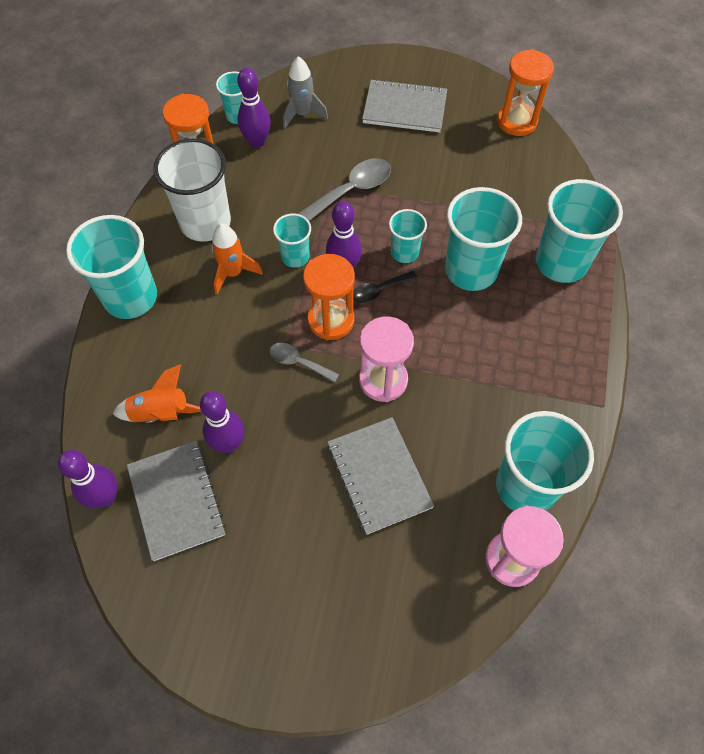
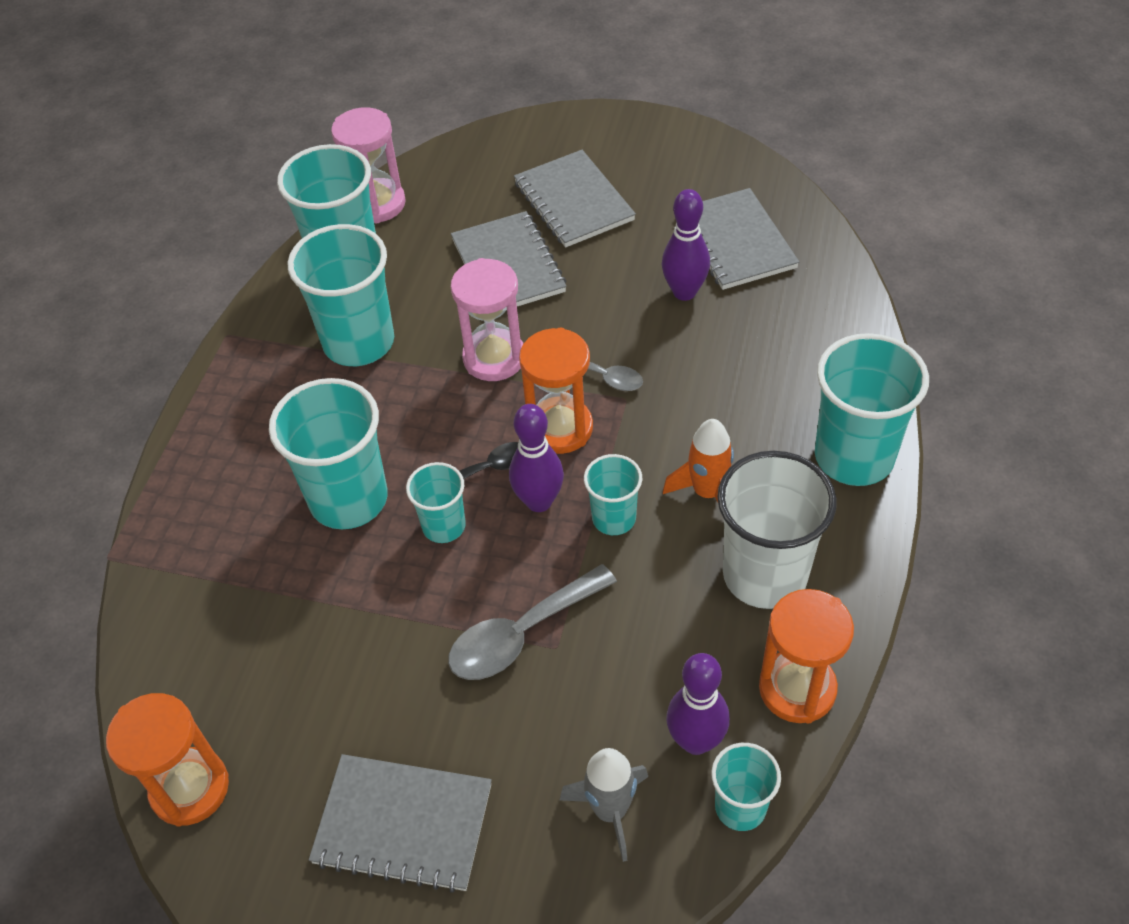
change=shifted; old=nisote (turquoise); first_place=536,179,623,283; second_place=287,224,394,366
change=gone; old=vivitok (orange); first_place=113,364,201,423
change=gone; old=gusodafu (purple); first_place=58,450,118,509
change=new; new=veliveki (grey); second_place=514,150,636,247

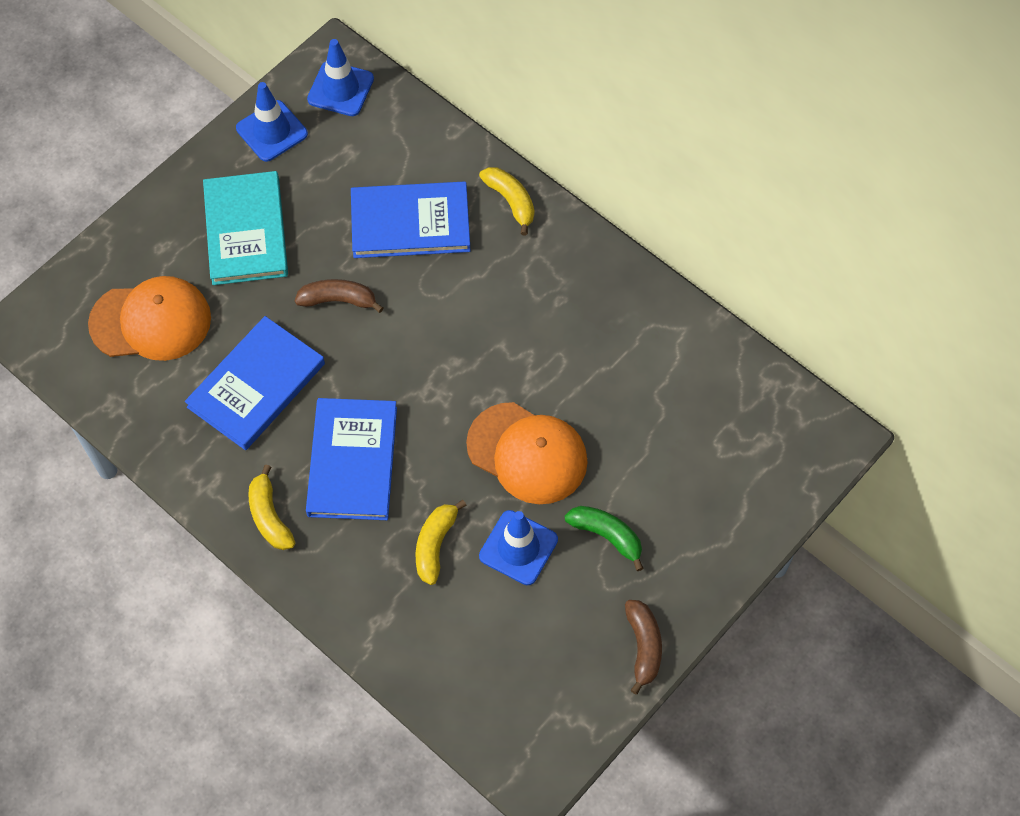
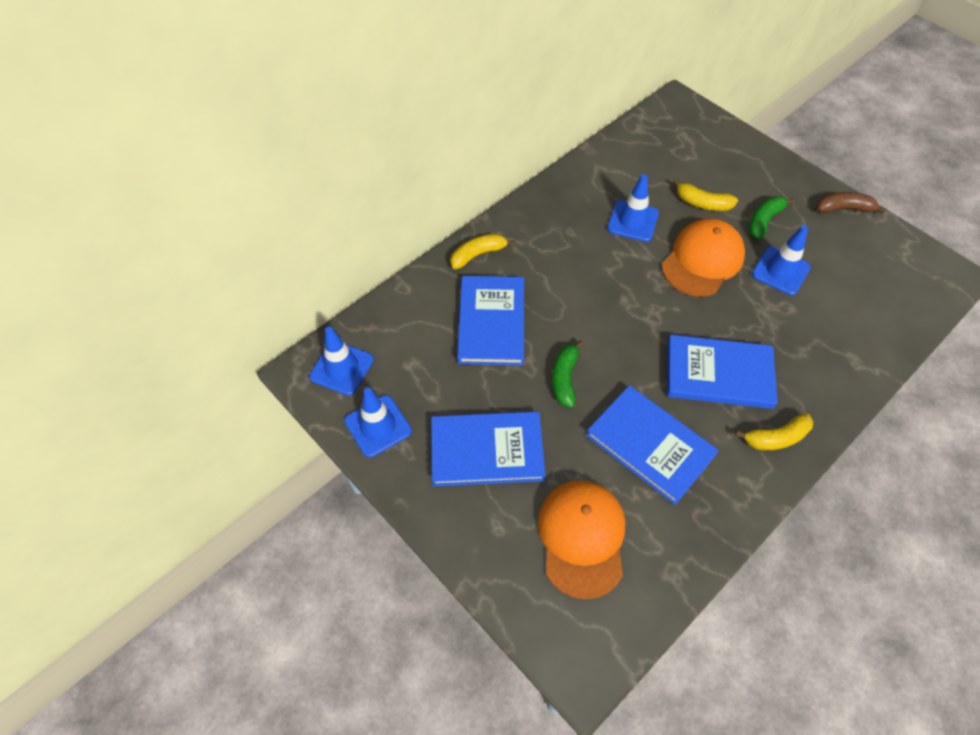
change=repainted; old=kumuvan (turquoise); new=kumuvan (blue); first_place=203,171,288,285; second_place=431,411,546,486
change=repainted; old=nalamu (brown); new=nalamu (green); first_place=295,279,383,313; second_place=552,340,584,408
change=shifted; old=nalamu (yellow); first_place=416,500,466,585; second_place=673,179,738,211
change=new; new=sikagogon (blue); second_place=607,174,659,242

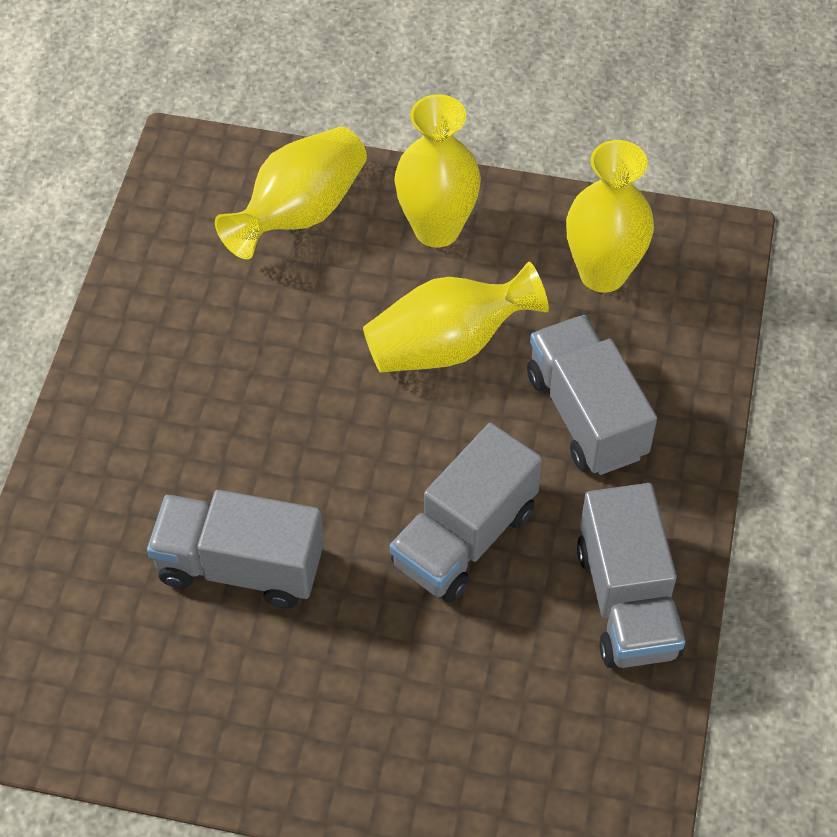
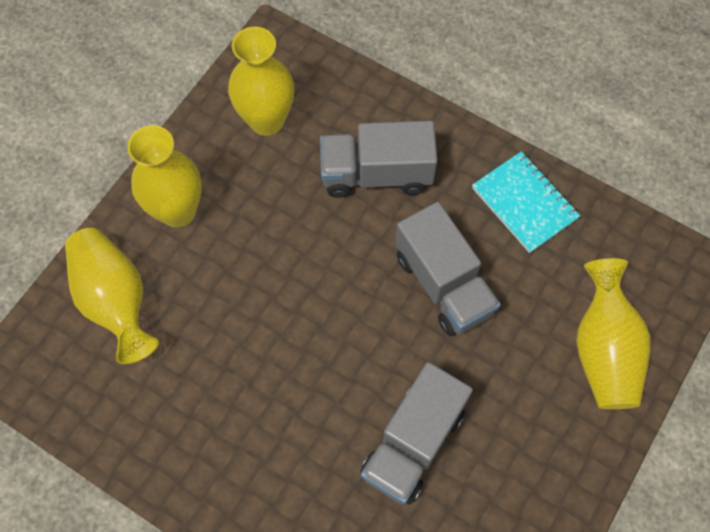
change=shifted; old=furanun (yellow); first_place=363,261,549,373; second_place=576,258,650,409
change=swapped; old=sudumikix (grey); new=veliveki (turquoise); first_place=577,483,685,668; second_place=472,151,580,253

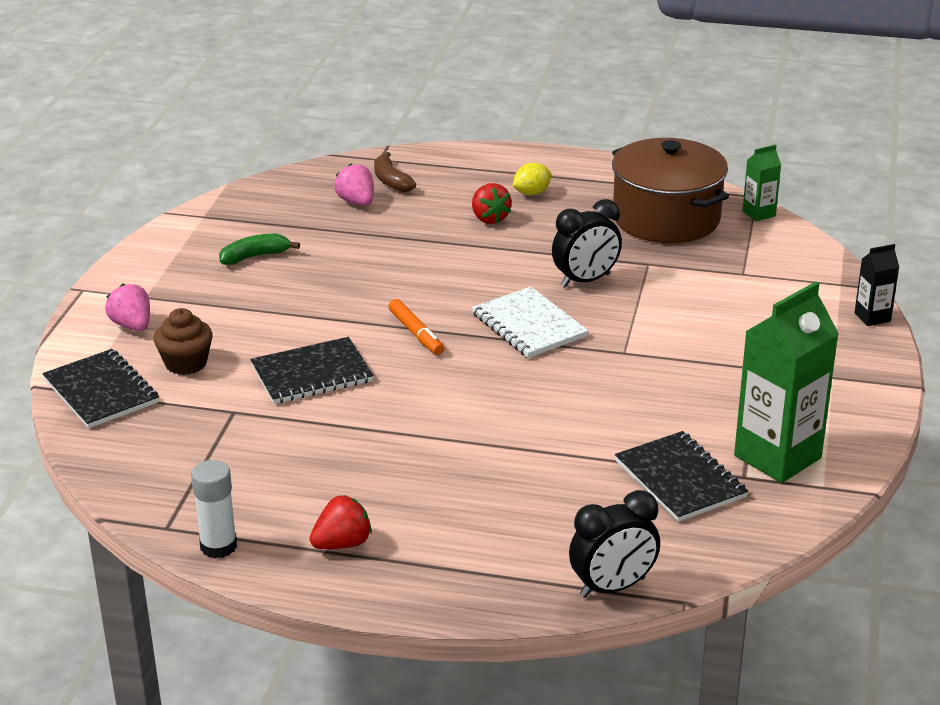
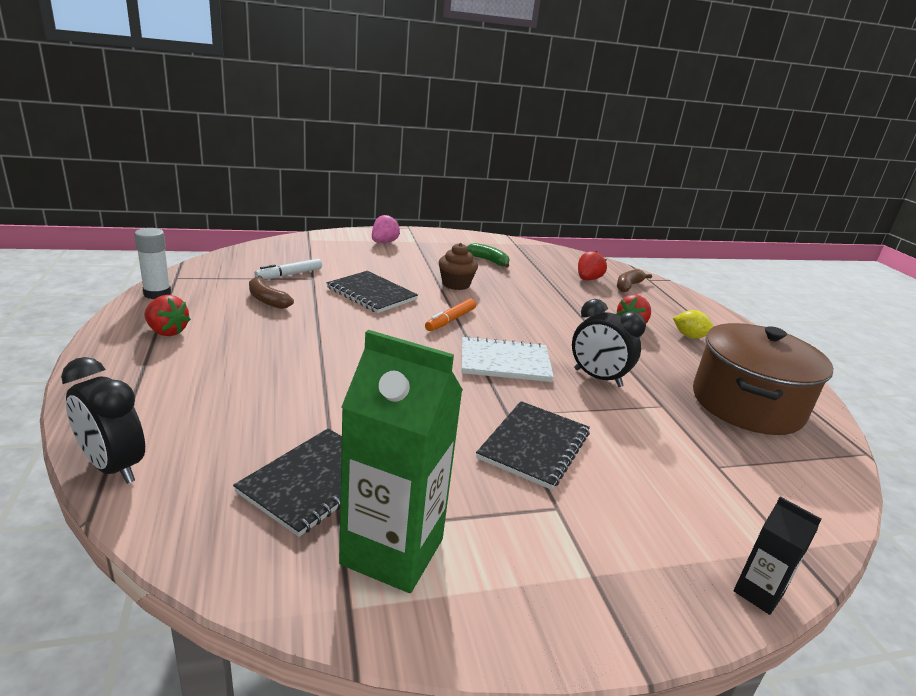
change=gone; old=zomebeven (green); first_place=743,144,781,221
change=repainted; old=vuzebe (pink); new=vuzebe (red); first_place=334,164,374,206; second_place=578,251,607,280
change=rotated; old=veliveki (white); first_place=472,287,589,358; second_place=462,336,554,382; degrees=60
change=shifted; old=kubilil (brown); first_place=154,308,213,375; second_place=439,243,478,290
change=shifted; old=veliveki (black); first_place=42,349,159,428; second_place=476,401,590,490
change=new; new=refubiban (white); second_place=255,259,322,279
change=new; new=nalamu (brown); second_place=249,276,294,309

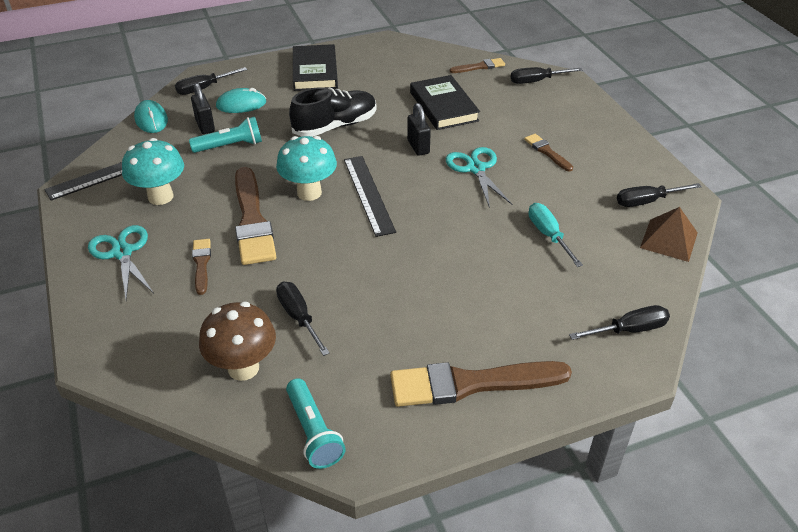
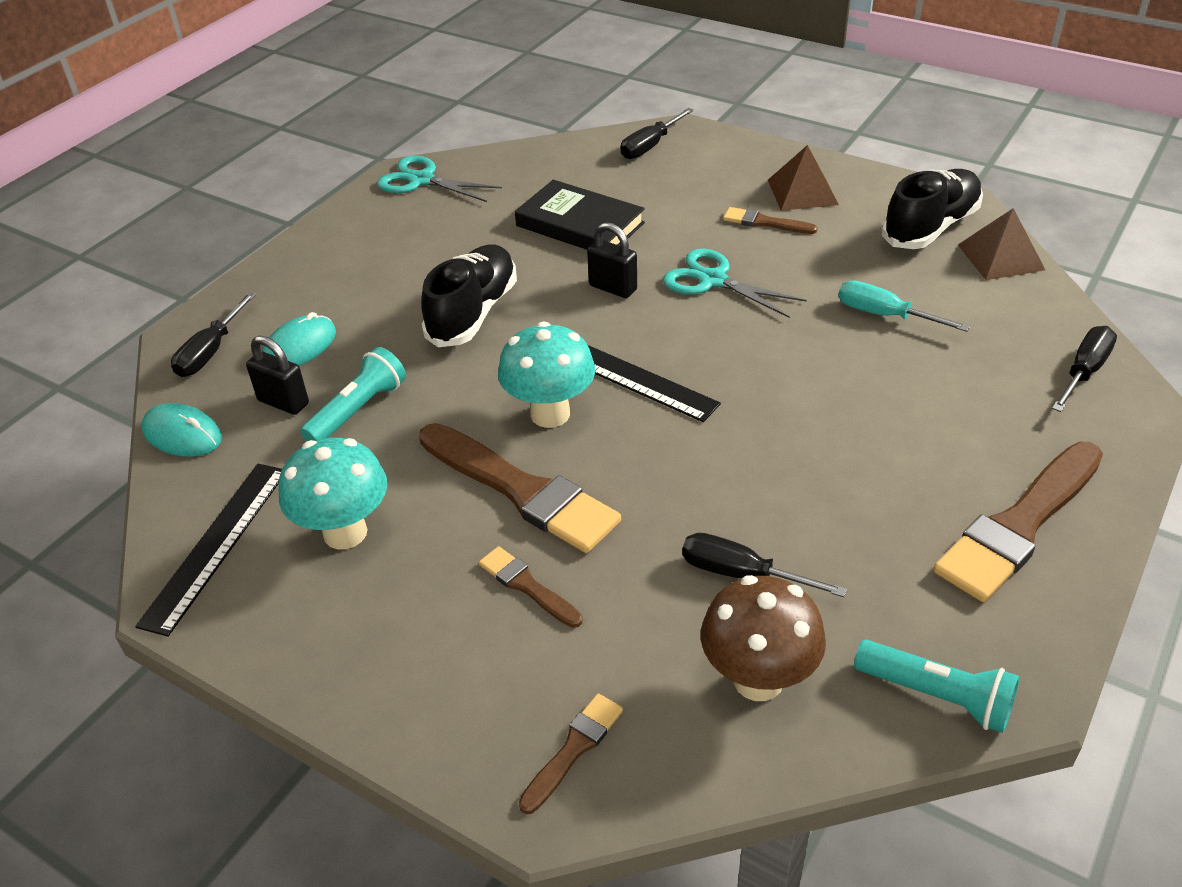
change=gone; old=kumuvan (black); first_place=293,44,338,91
change=shifted; old=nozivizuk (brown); first_place=450,58,505,73; second_place=519,693,623,814
change=swapped; old=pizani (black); new=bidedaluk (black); first_place=617,183,702,207; second_place=882,169,983,249
change=shifted; old=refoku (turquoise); first_place=88,225,154,299; second_place=377,156,502,202
change=new; new=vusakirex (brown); second_place=768,145,839,211

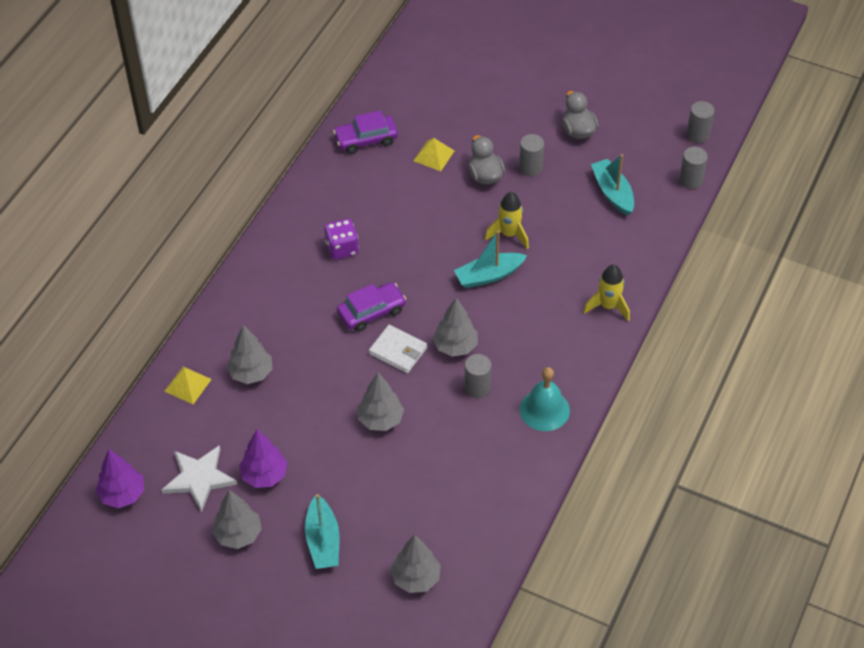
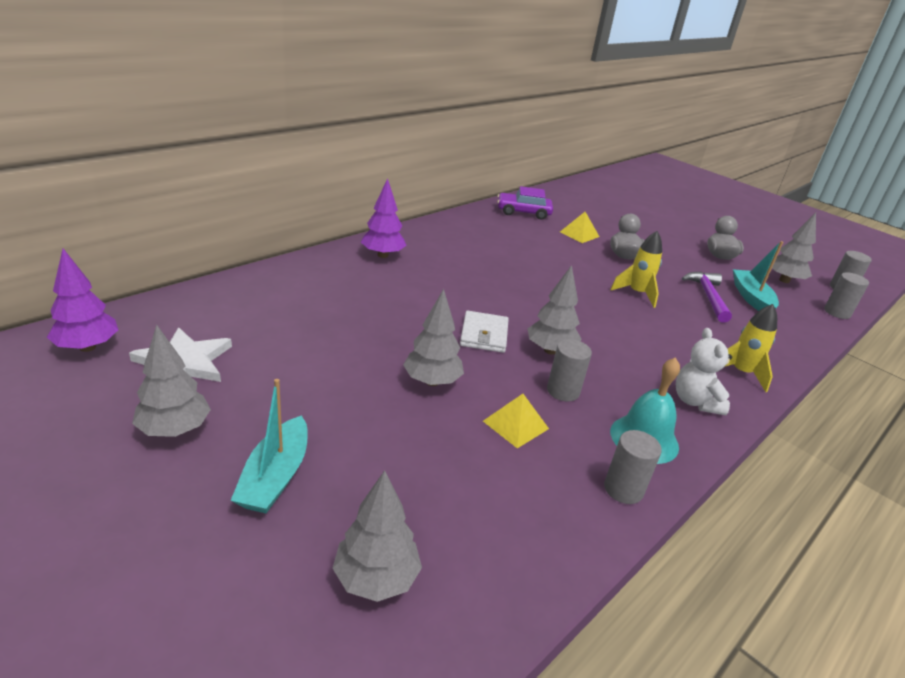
change=shifted; old=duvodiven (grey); first_place=519,134,544,176; second_place=604,430,662,504
change=gone; old=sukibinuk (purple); first_place=324,219,359,260
change=gone; old=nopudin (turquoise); first_place=454,230,527,288
change=gone; old=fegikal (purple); first_place=337,282,406,332
change=shifted; old=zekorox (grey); first_place=226,325,272,384; second_place=772,213,816,283
change=rotated; old=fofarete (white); first_place=369,325,427,373; second_place=460,311,509,353; degrees=45
change=shifted; old=vusakirex (yellow); first_place=164,367,212,404; second_place=483,394,549,448
change=shifted; old=zekorox (purple); first_place=239,430,287,488; second_place=361,178,407,258
change=new; new=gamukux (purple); second_place=682,272,732,323
change=new; new=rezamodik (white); second_place=676,328,732,415

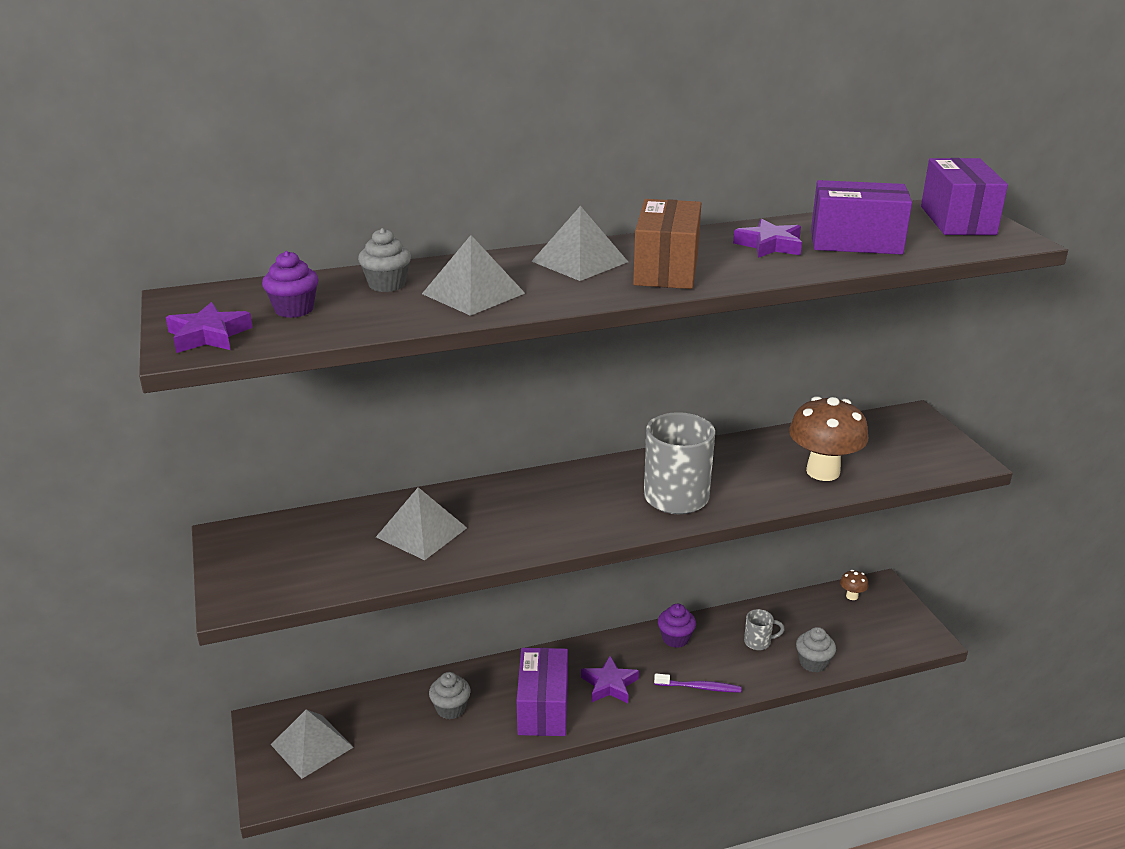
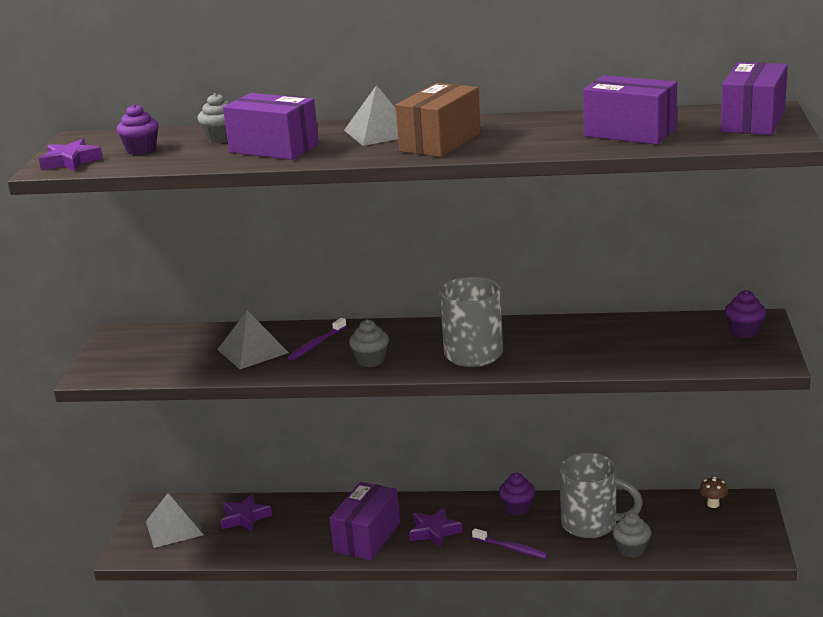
change=shifted; old=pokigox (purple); first_place=733,219,802,258; second_place=221,494,272,532
change=swapped; old=vusakirex (grey); new=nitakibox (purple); first_place=422,235,525,316; second_place=223,93,319,160
change=gone; old=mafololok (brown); first_place=789,396,869,481
change=scaled; old=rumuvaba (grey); first_place=744,609,785,650; second_place=559,453,643,538; factor=2.15
change=shifted; old=kubilil (grey); first_place=429,672,470,719; second_place=349,319,389,367
change=new; new=kubilil (purple); second_place=725,290,766,338
change=new; new=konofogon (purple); second_place=288,318,347,360

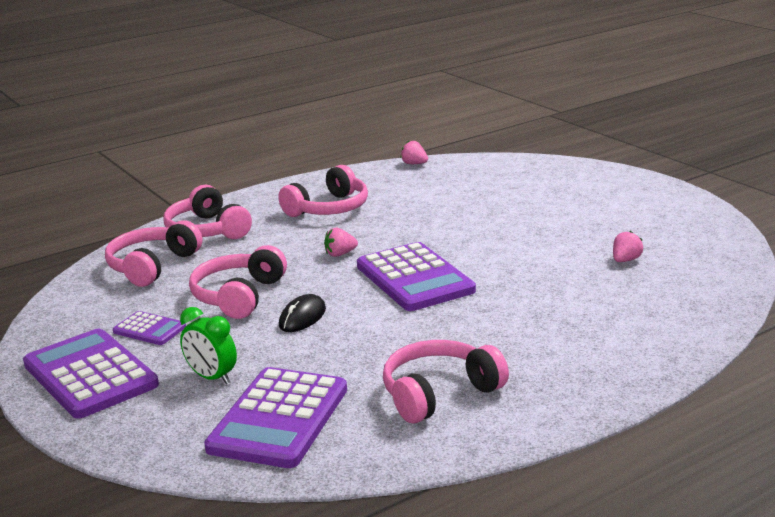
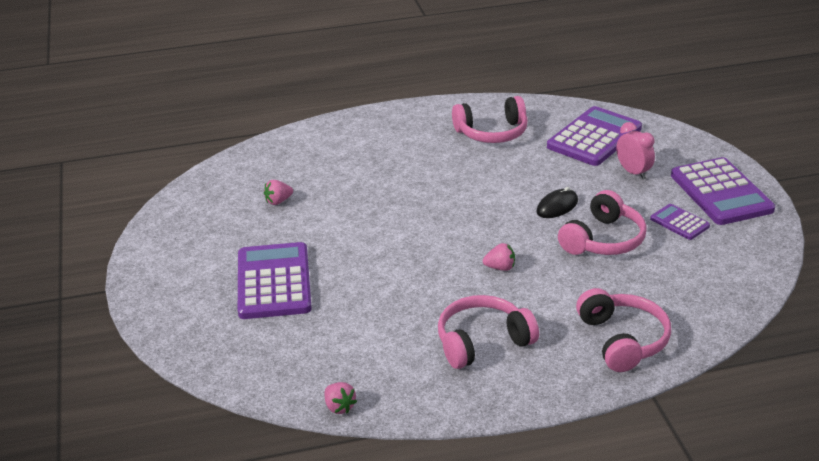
change=gone; old=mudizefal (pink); first_place=105,220,202,287
change=shifted; old=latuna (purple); first_place=357,242,476,311; second_place=238,242,312,319
change=repainted; old=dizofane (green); new=dizofane (pink); first_place=180,307,237,384; second_place=616,122,655,179

